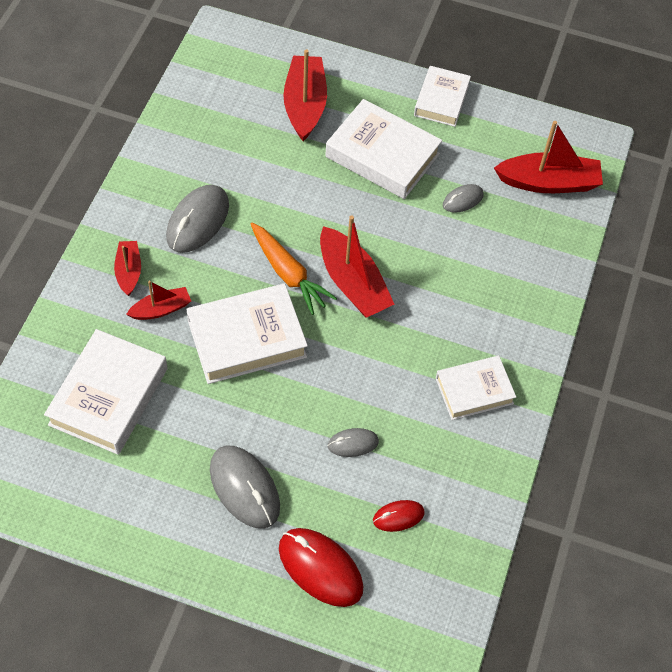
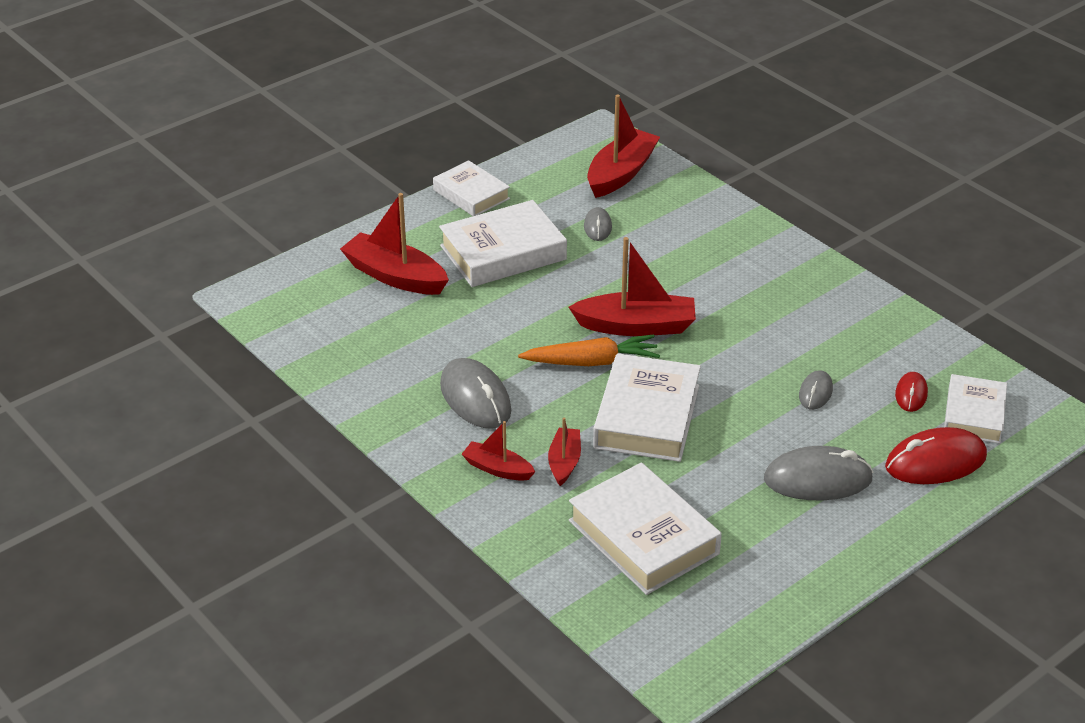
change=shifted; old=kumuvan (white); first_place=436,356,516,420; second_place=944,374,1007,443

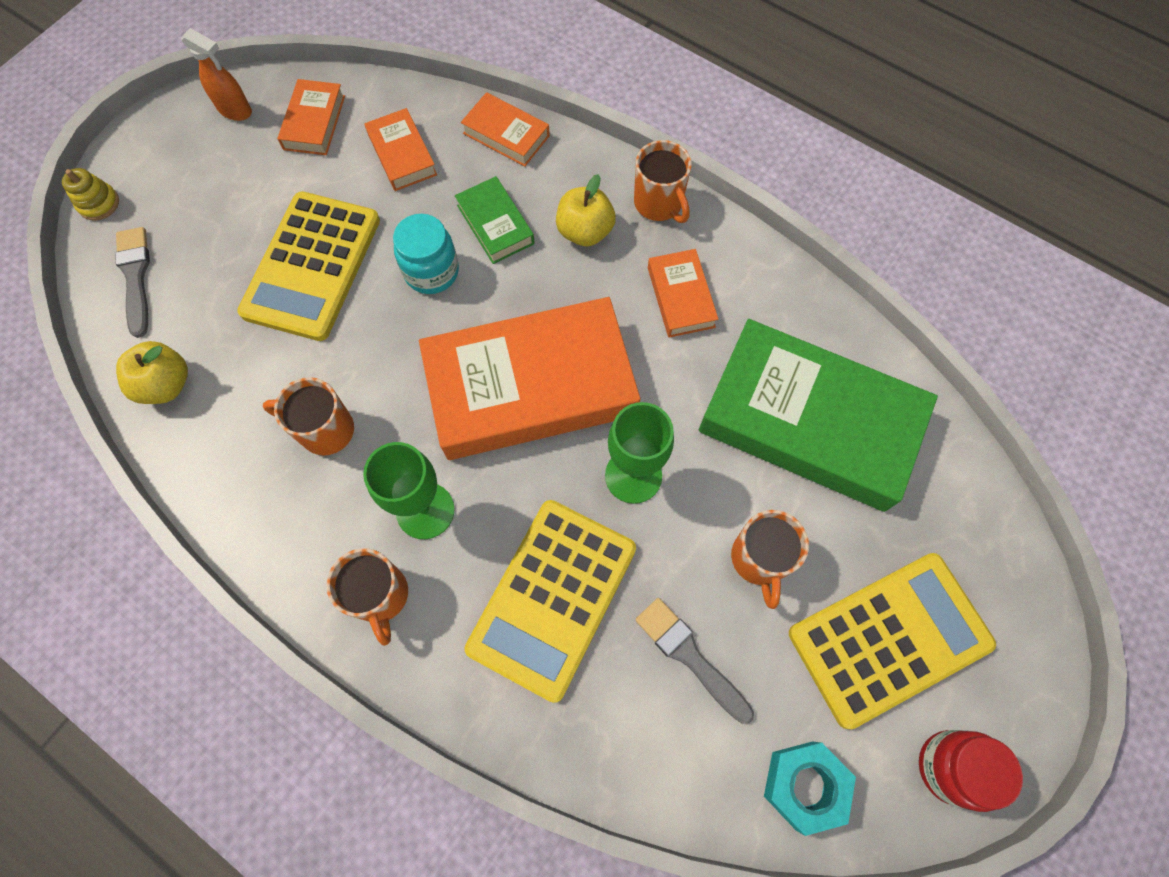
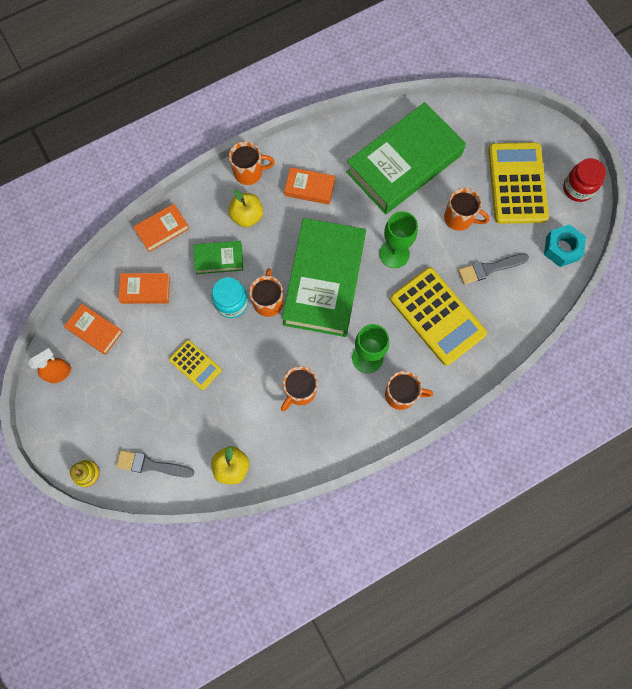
change=scaled; old=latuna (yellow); first_place=237,191,380,341; second_place=169,340,222,390; factor=0.52
change=repainted; old=kumuvan (orange); new=kumuvan (green); first_place=419,297,640,460; second_place=282,218,366,337
change=new; new=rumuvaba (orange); second_place=249,268,283,317

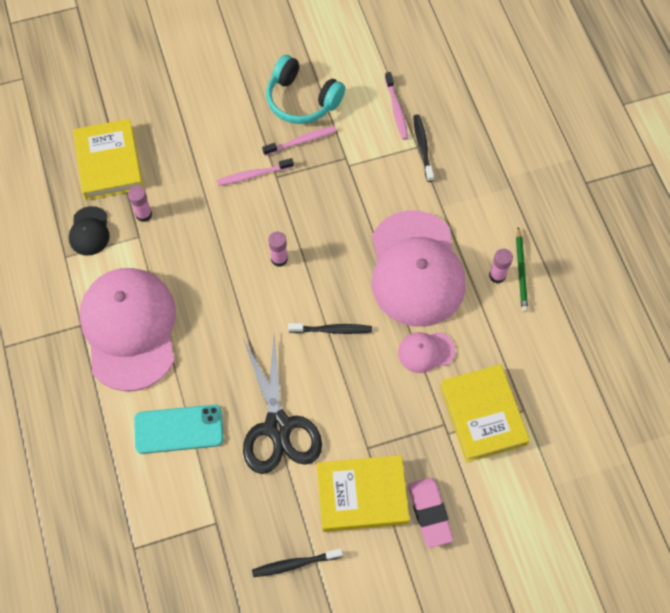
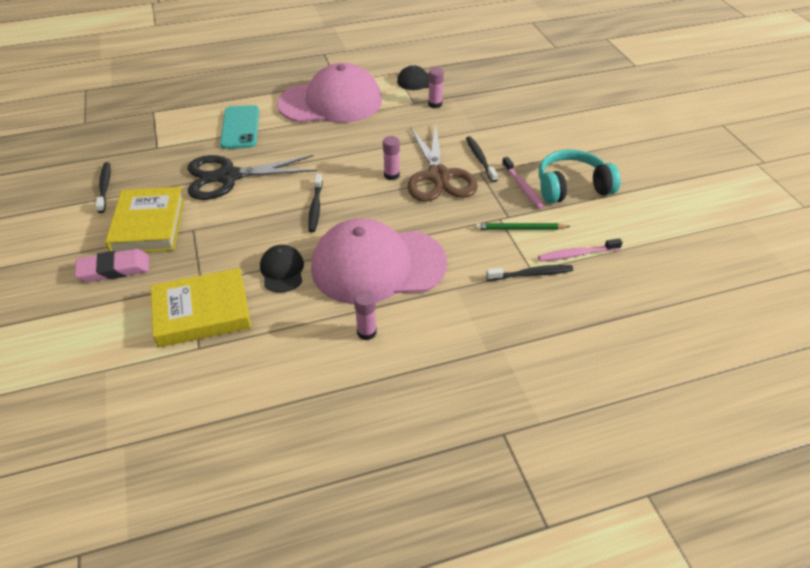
change=rotated; old=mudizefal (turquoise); first_place=266,55,345,124; second_place=539,149,621,204; degrees=45
change=gone; old=kumuvan (yellow); first_place=73,119,143,200
change=repainted; old=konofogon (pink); new=konofogon (black); first_place=217,158,294,186; second_place=466,136,498,182
change=shifted; old=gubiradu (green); first_place=516,227,528,312; second_place=475,223,571,230
change=repainted; old=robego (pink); new=robego (black); first_place=398,332,455,373; second_place=260,245,304,293
change=new; new=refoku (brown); second_place=407,125,478,202

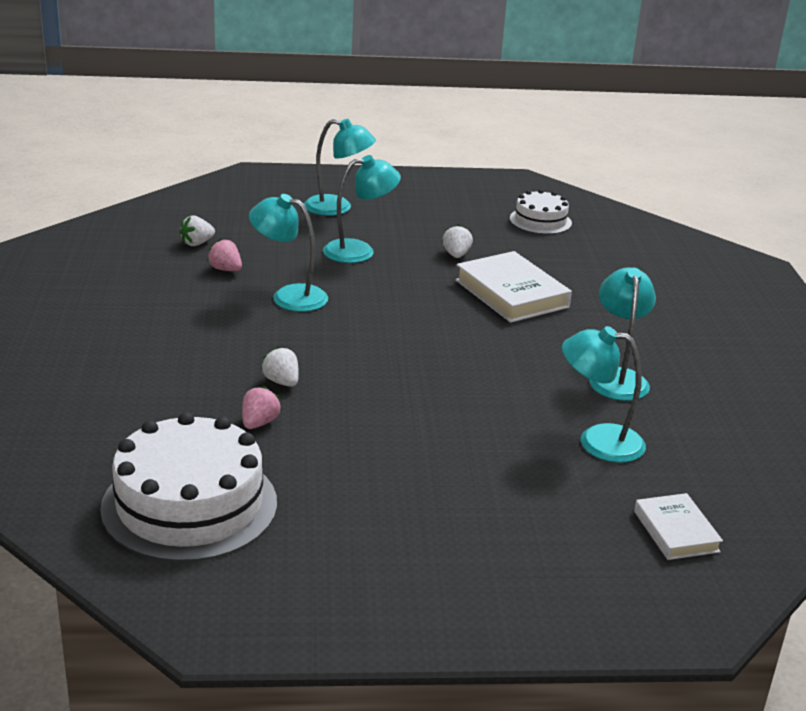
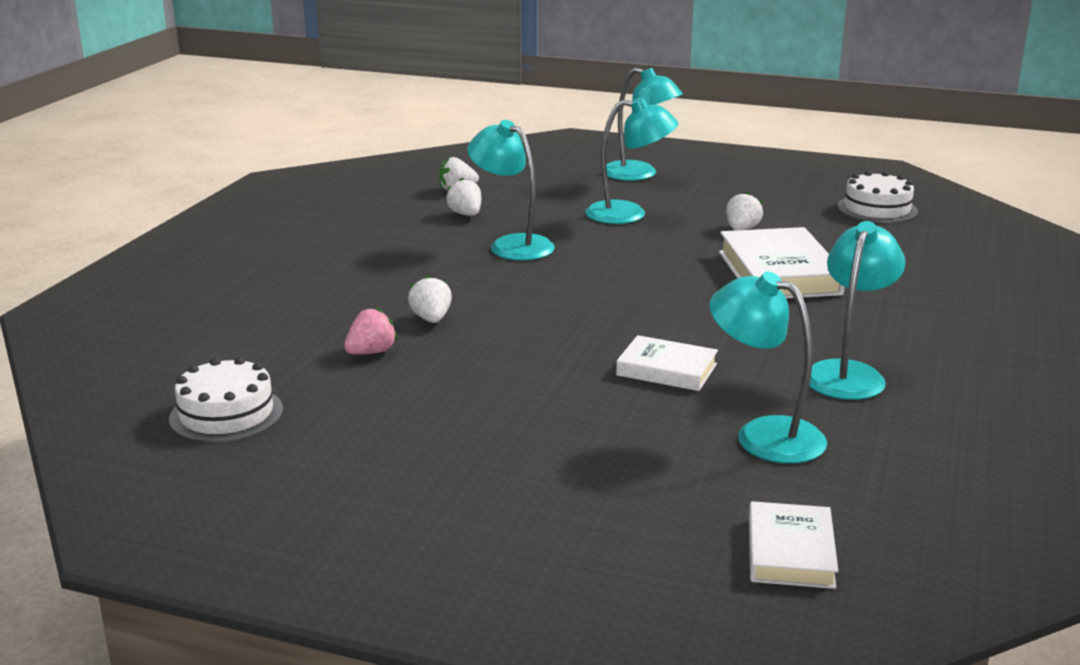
change=repainted; old=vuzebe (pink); new=vuzebe (white); first_place=207,239,242,271; second_place=446,178,481,216
change=scaled; old=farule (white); first_place=100,412,277,562; second_place=169,357,283,443; factor=0.55
change=new; new=kumuvan (white); second_place=616,335,718,391

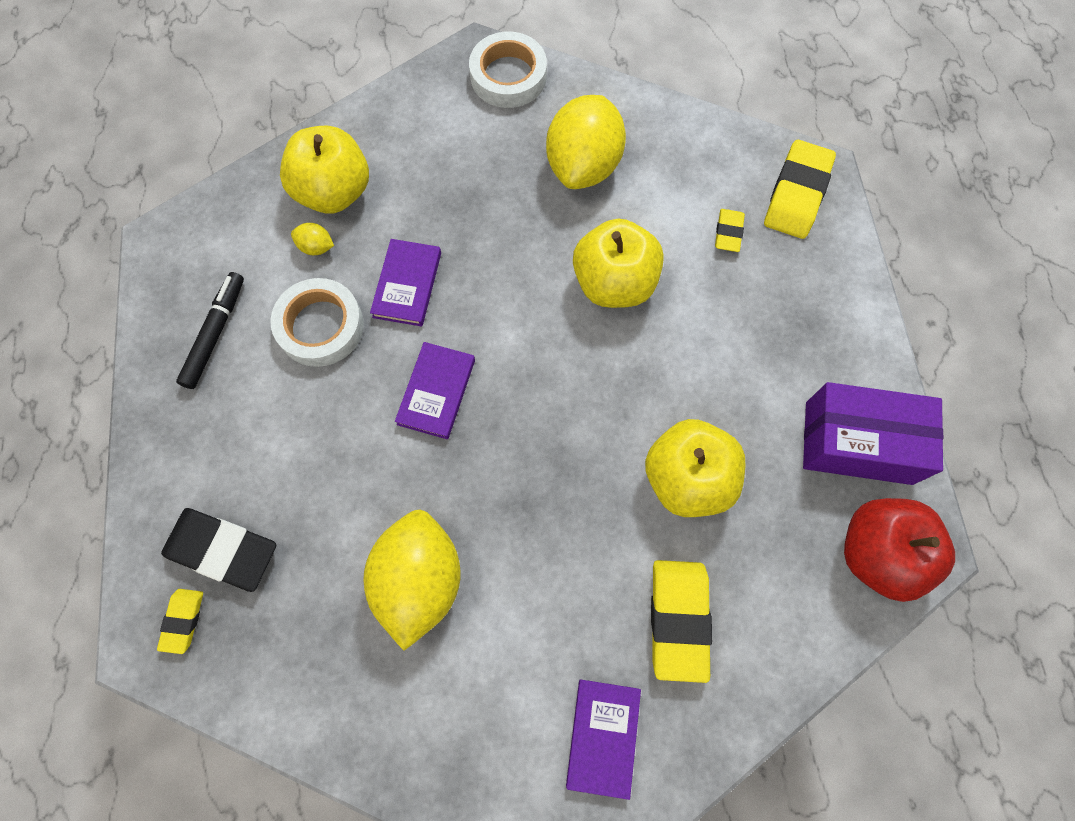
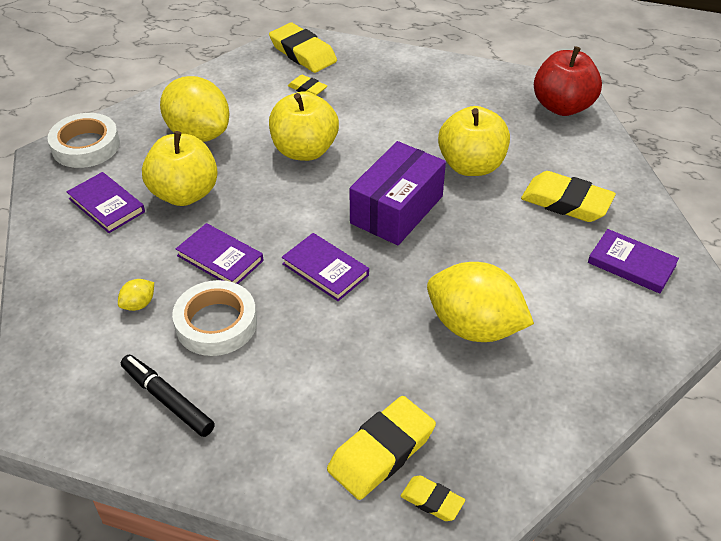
change=shifted; old=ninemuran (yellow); first_place=280,126,369,213; second_place=142,131,218,206
change=shifted; old=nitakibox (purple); first_place=803,382,943,485; second_place=349,141,446,245
change=repainted; old=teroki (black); new=teroki (yellow); first_place=161,508,276,592; second_place=327,396,436,500
change=new; new=kumuvan (purple); second_place=67,172,145,233

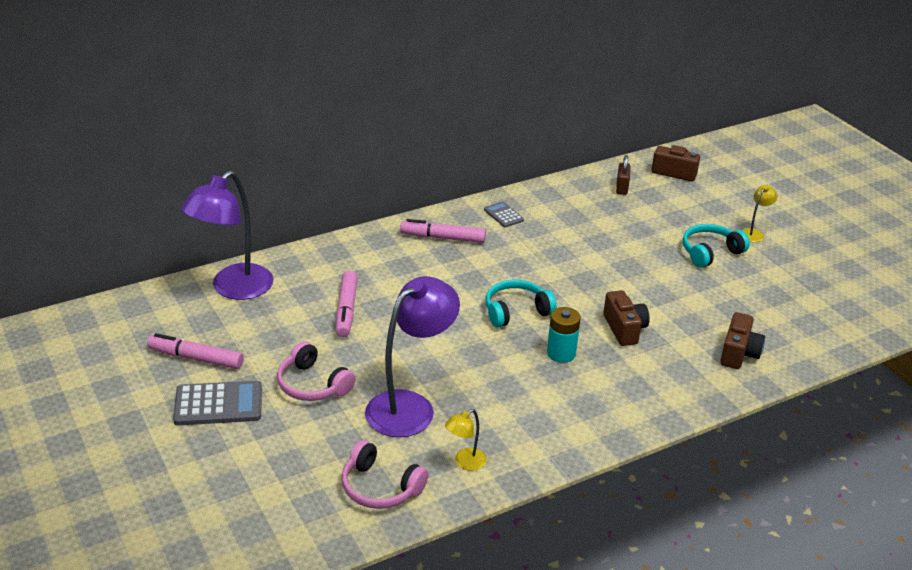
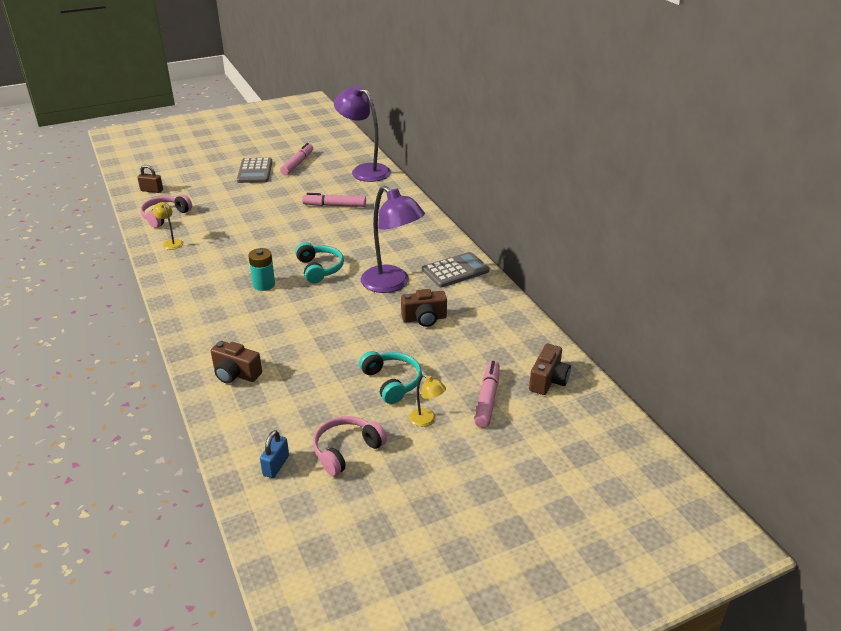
change=shifted; old=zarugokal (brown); first_place=616,155,630,195; second_place=137,165,163,193
change=scaled; old=latuna (grey); first_place=484,201,524,228; second_place=422,252,489,287; factor=1.77
change=shifted; old=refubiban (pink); first_place=400,219,486,243; second_place=474,360,500,428
change=shifted; old=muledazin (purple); first_place=365,276,460,437; second_place=361,186,425,293
change=shifted; old=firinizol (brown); first_place=603,290,650,346; second_place=401,289,447,327
change=shifted; old=mudizefal (pink); first_place=277,341,356,401; second_place=313,416,387,476
change=new; new=zarugokal (blue); second_place=260,430,289,478

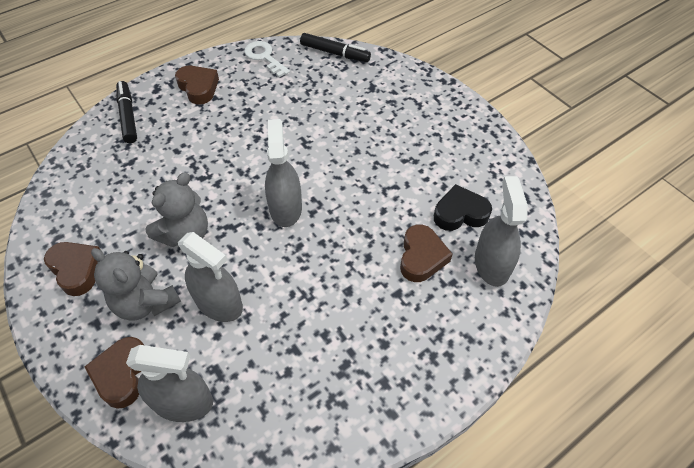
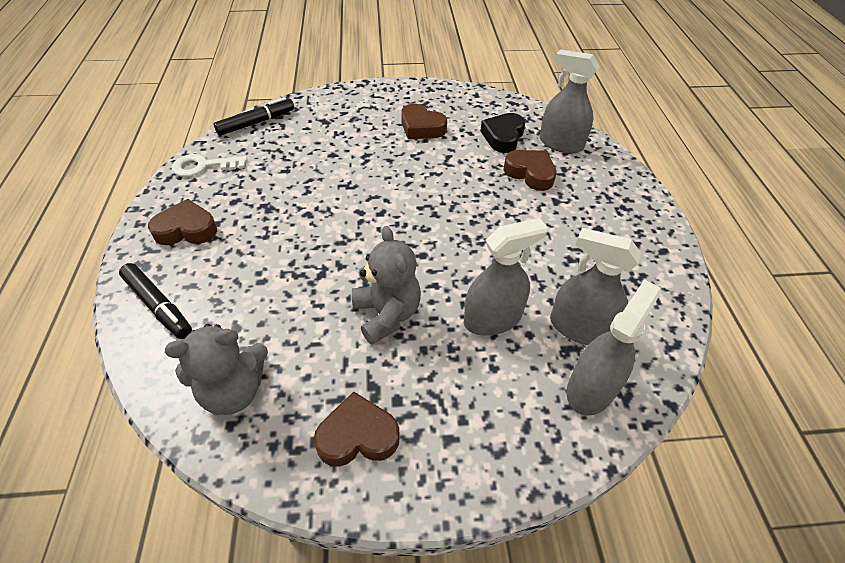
change=rotated; old=refubiban (black); first_place=116,81,137,143; second_place=119,263,192,339; degrees=-150
change=shifted; old=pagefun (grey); first_place=265,119,302,227; second_place=550,228,641,345
change=shifted; old=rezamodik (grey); first_place=91,248,181,320; second_place=165,324,268,415
change=shifted; old=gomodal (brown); first_place=84,337,144,409; second_place=401,104,447,139

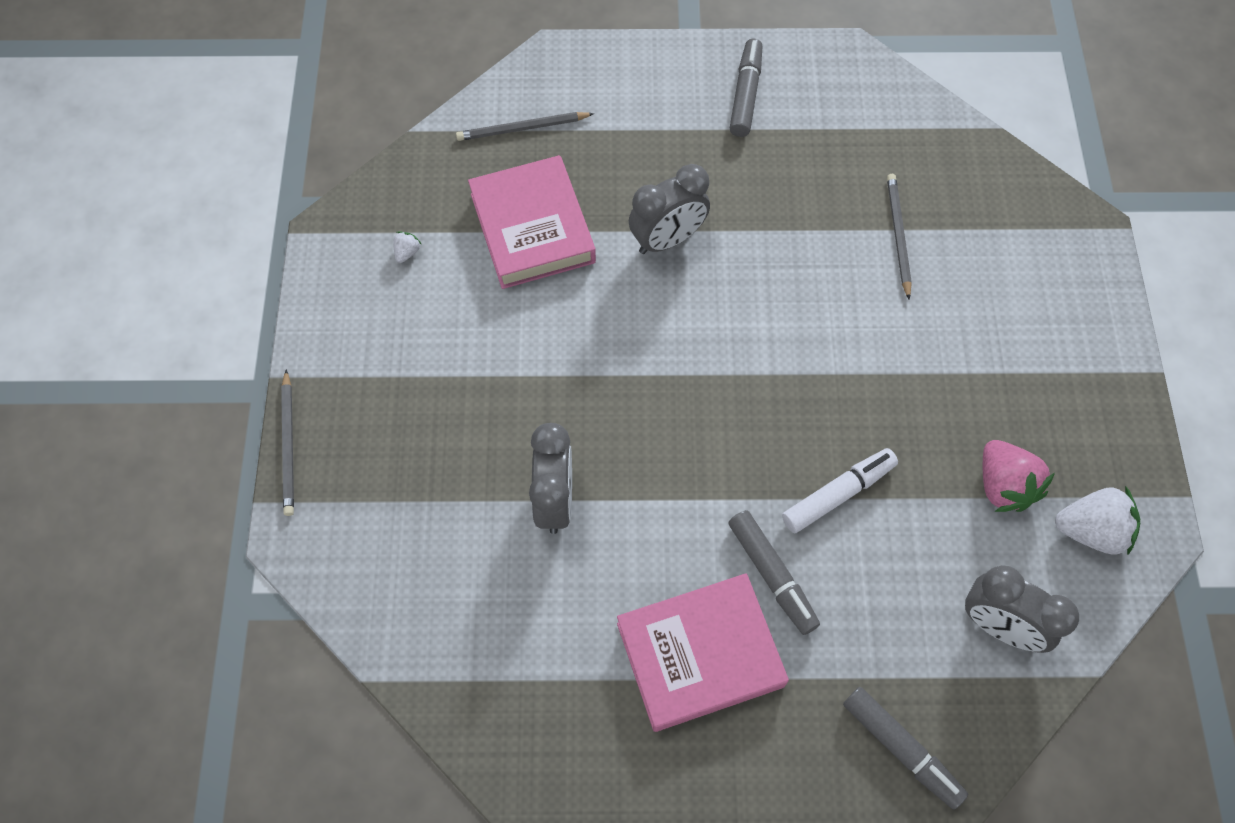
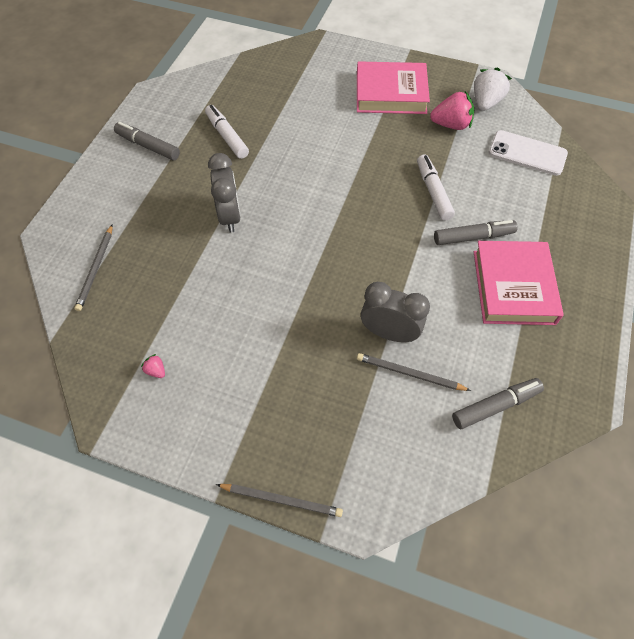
change=shifted; old=kumuvan (pink); first_place=468,155,596,289; second_place=357,61,430,114
change=shifted; old=gubiradu (grey); first_place=887,174,912,300; second_place=357,353,471,391
change=repainted; old=vuzebe (white); new=vuzebe (pink); first_place=393,231,421,263; second_place=141,354,165,378
change=swapped; old=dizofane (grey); new=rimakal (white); first_place=965,565,1079,653; second_place=488,130,568,176
change=shifted; old=refubiban (grey); first_place=843,687,968,809; second_place=452,378,544,429
change=new; new=refubiban (white); second_place=205,105,249,159

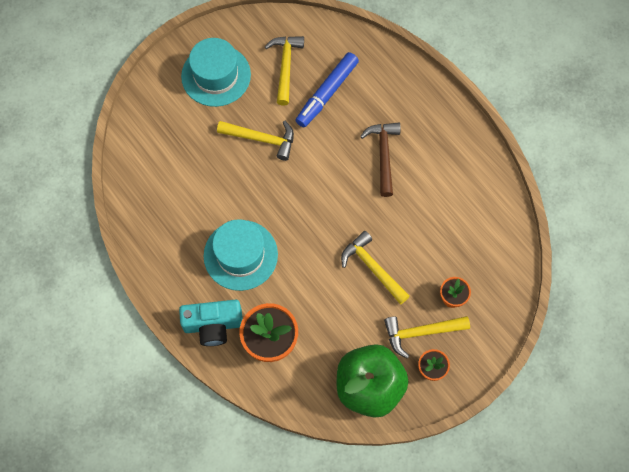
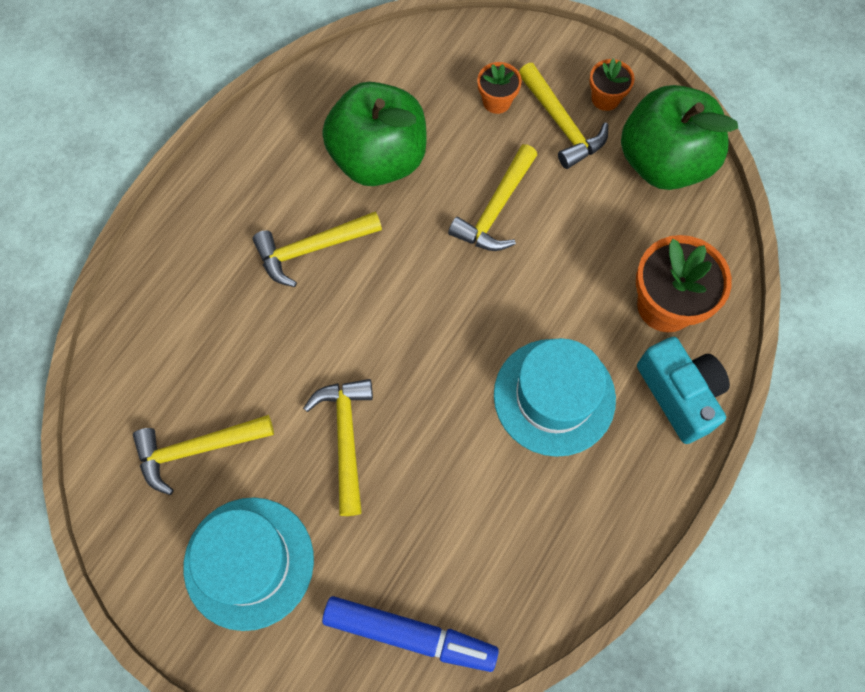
change=shifted; old=refubiban (blue); first_place=295,52,359,128; second_place=322,596,499,672
change=repainted; old=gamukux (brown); new=gamukux (yellow); first_place=360,123,401,197; second_place=253,211,382,287
change=new; new=ninemuran (green); second_place=322,82,427,186

